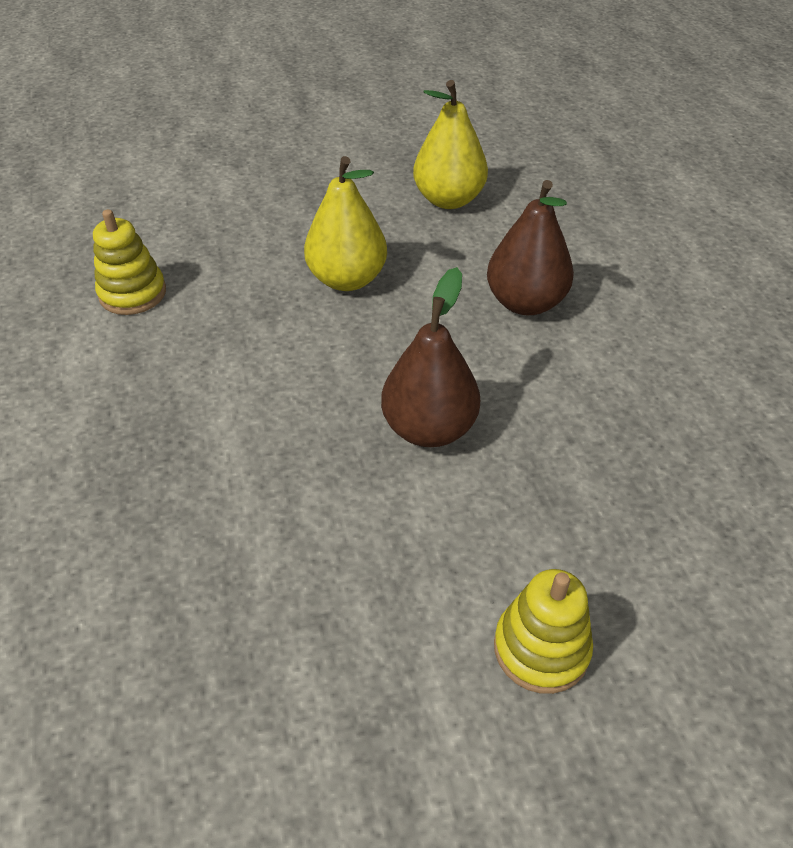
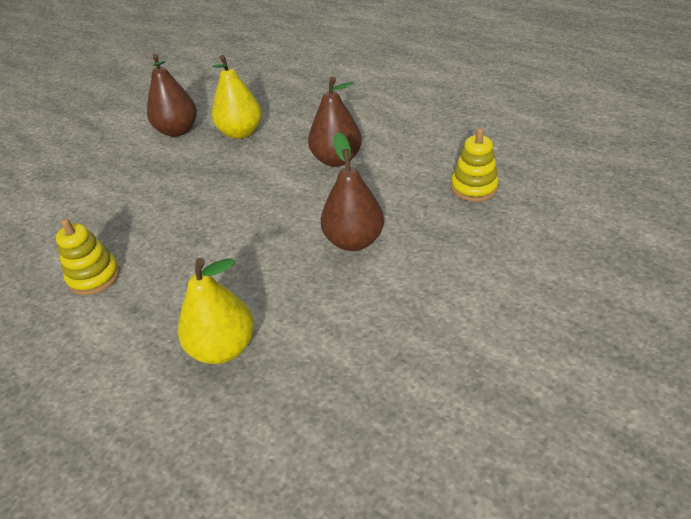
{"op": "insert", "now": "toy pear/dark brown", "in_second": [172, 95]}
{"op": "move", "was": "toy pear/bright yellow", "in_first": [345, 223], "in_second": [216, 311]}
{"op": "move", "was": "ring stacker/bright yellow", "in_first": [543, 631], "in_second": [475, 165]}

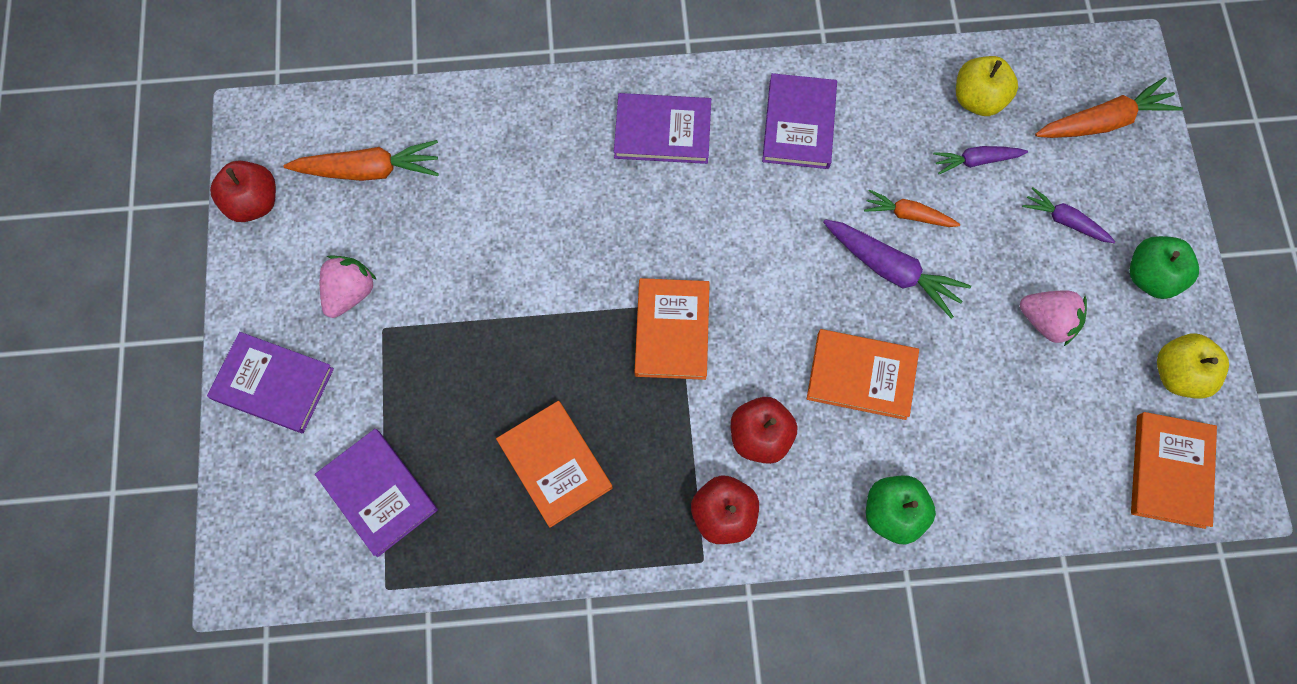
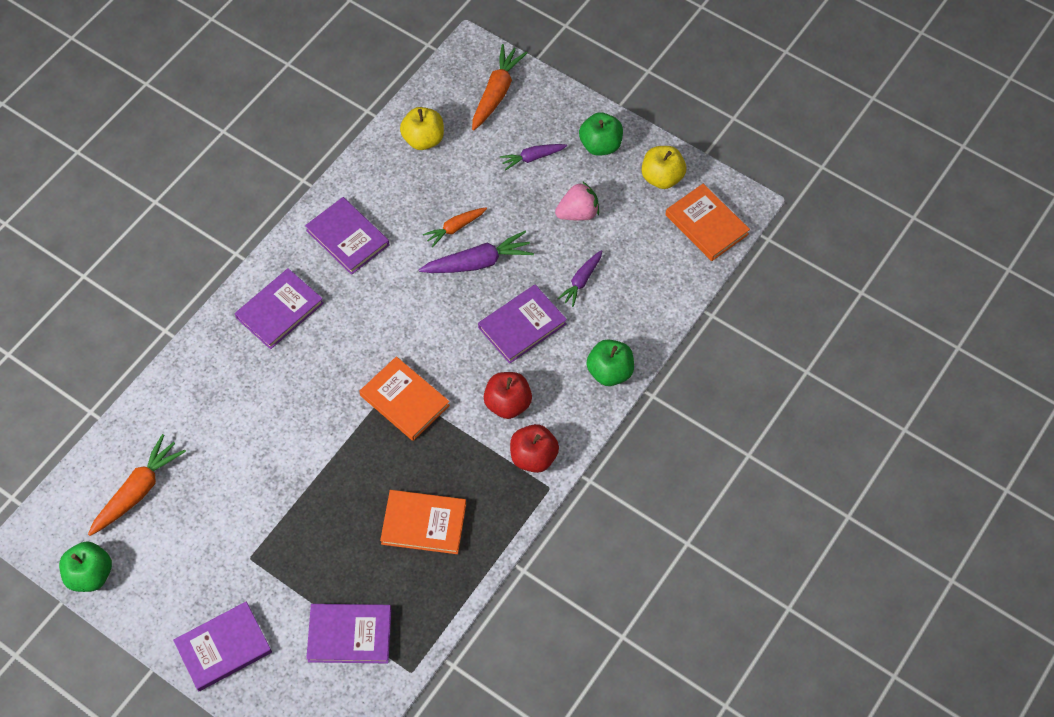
{"op": "delete", "was": "berry/pink", "in_first": [348, 286]}
{"op": "move", "was": "carrot/royal purple", "in_first": [980, 160], "in_second": [579, 278]}
{"op": "recolor", "was": "apple/red", "now": "apple/green", "in_first": [243, 191], "in_second": [85, 566]}
{"op": "recolor", "was": "book/orange", "now": "book/royal purple", "in_first": [863, 374], "in_second": [522, 324]}

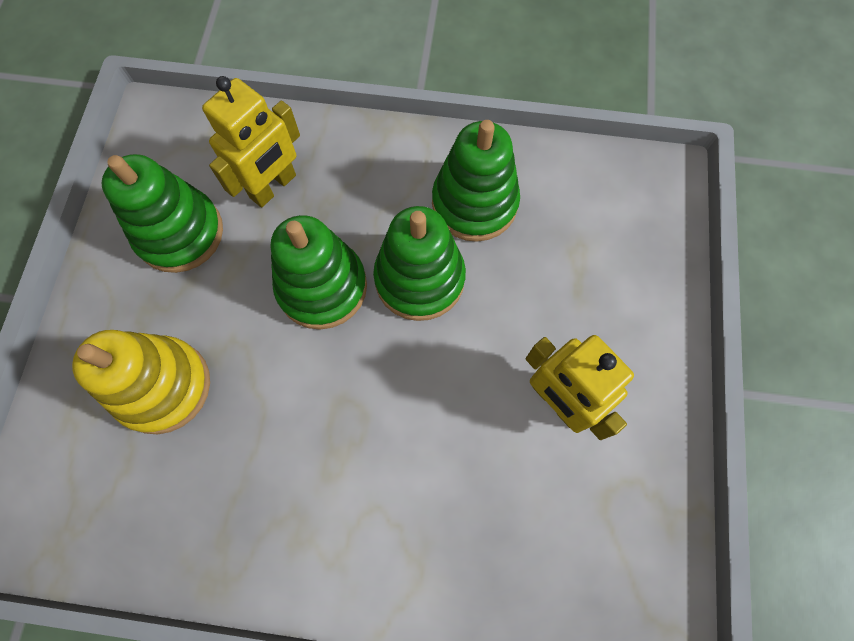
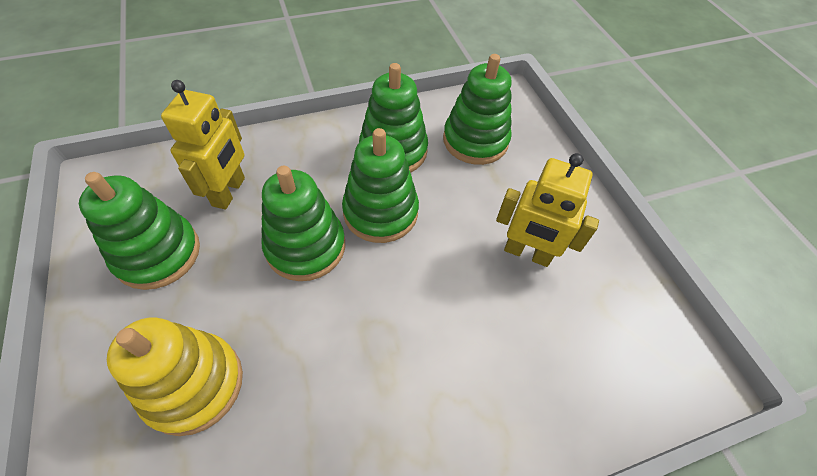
{"op": "insert", "now": "ring stacker/green", "in_second": [477, 109]}

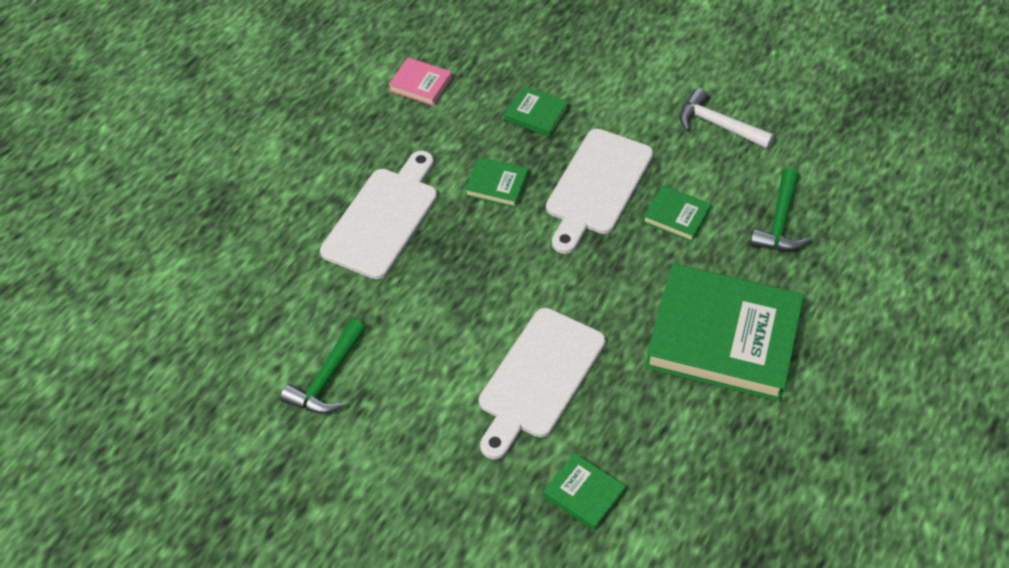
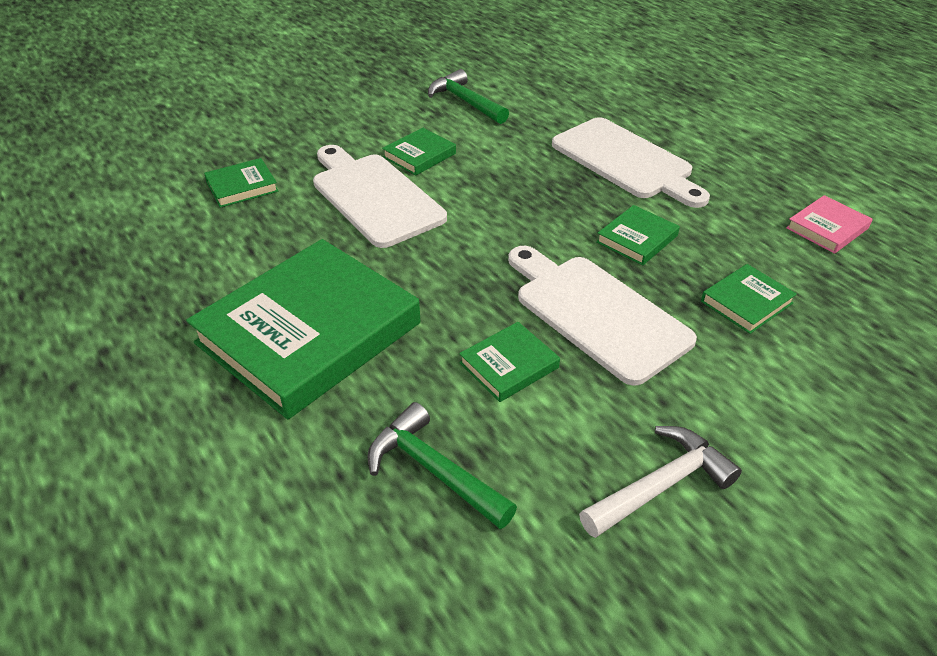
{"op": "insert", "now": "book/green", "in_second": [419, 151]}

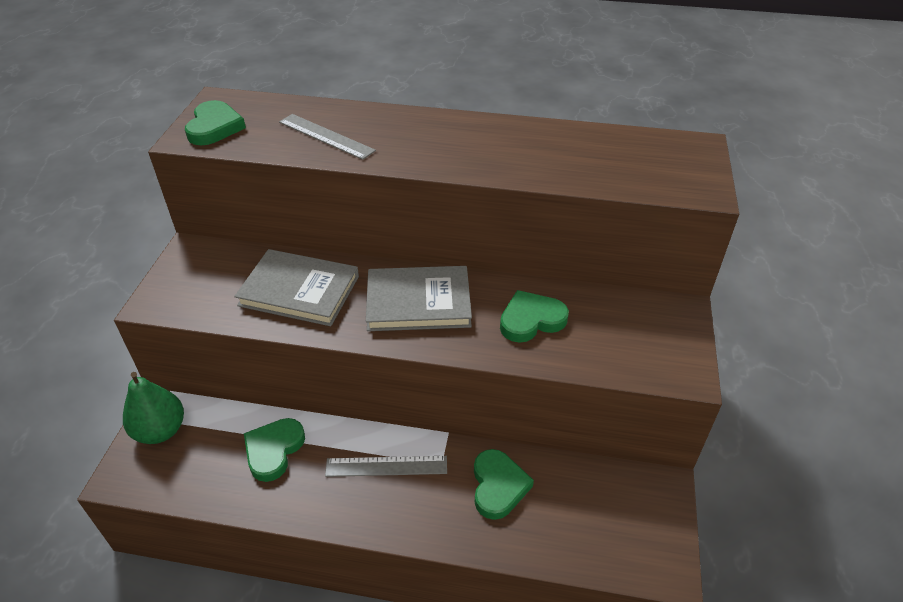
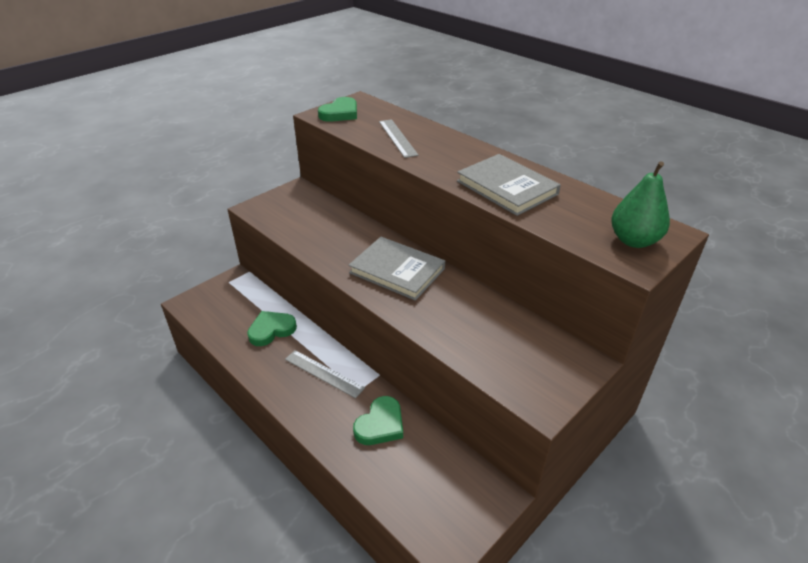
{"op": "delete", "was": "heart/green", "in_first": [534, 316]}
{"op": "move", "was": "toy pear/green", "in_first": [153, 408], "in_second": [640, 204]}
{"op": "move", "was": "book/gray", "in_first": [296, 287], "in_second": [509, 185]}

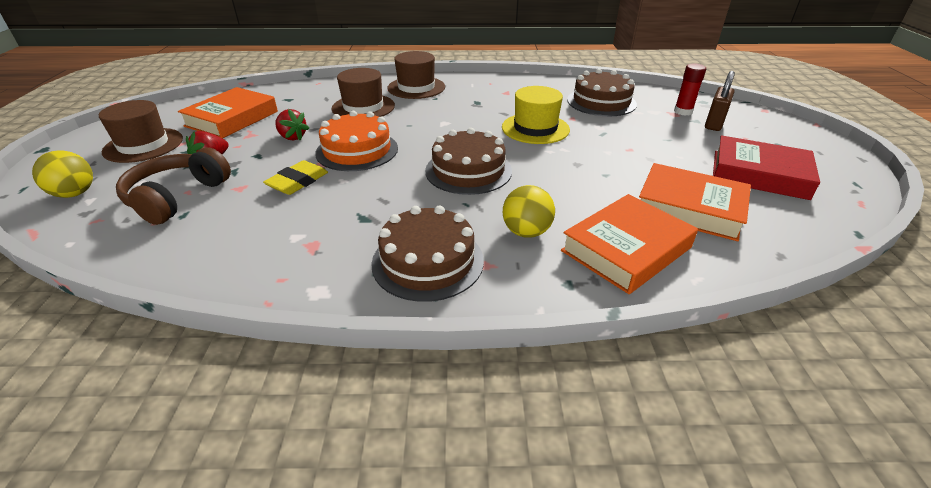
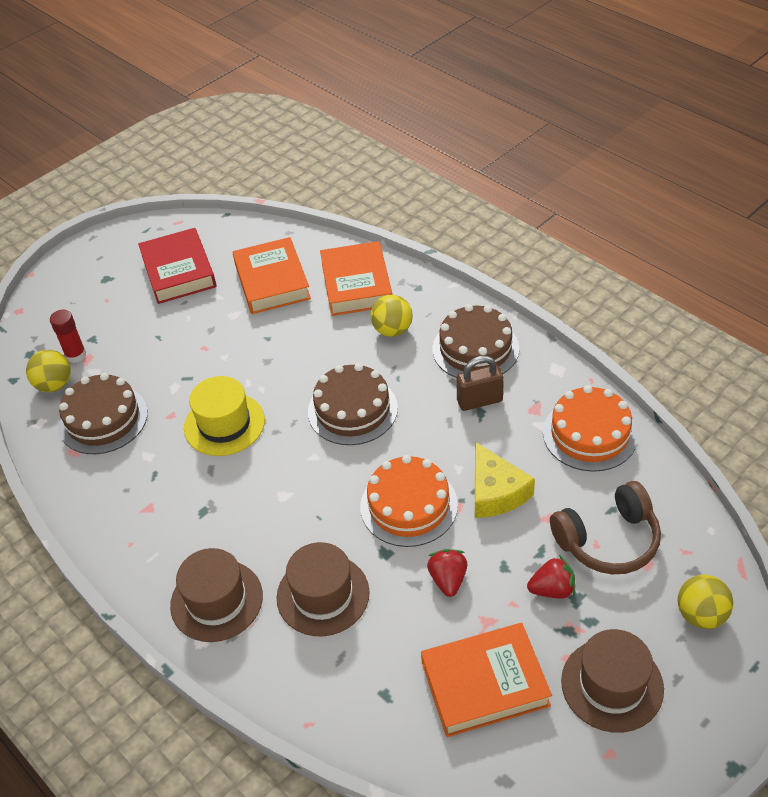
{"op": "insert", "now": "ball/bright yellow", "in_second": [48, 371]}
{"op": "insert", "now": "layer cake/orange", "in_second": [590, 428]}
{"op": "move", "was": "lock/dark brown", "in_first": [720, 101], "in_second": [480, 383]}
{"op": "replace", "was": "gum eraser/bright yellow", "now": "cheese wedge/bright yellow", "in_first": [295, 177], "in_second": [505, 480]}
{"op": "rotate", "was": "book/orange", "in_first": [629, 244], "in_second": [356, 278], "clockwise": 75}

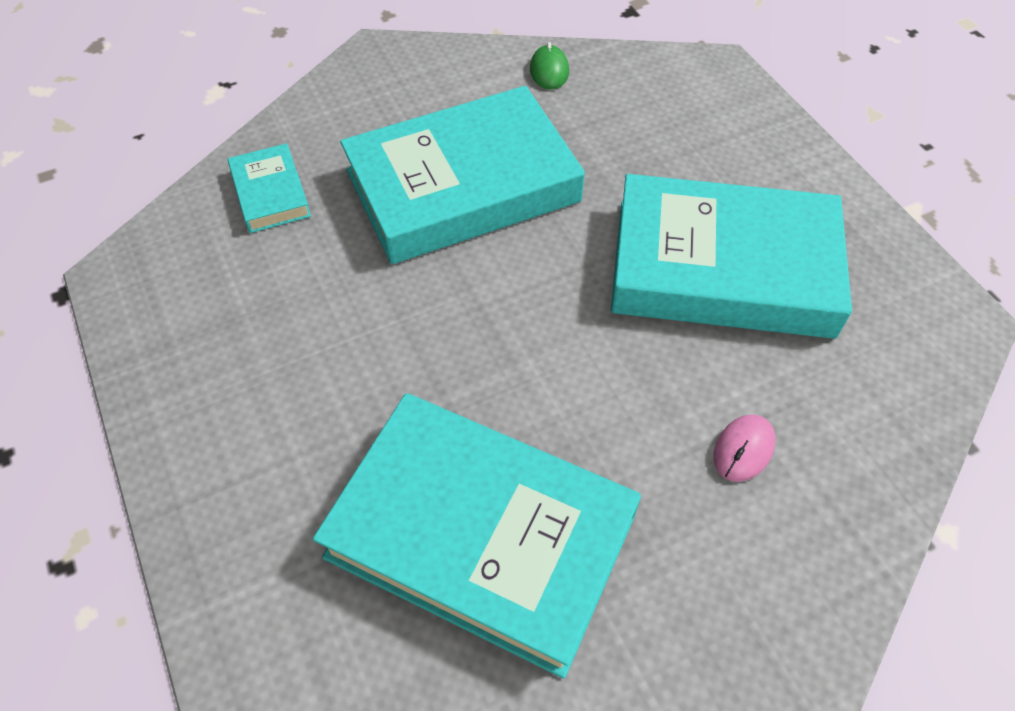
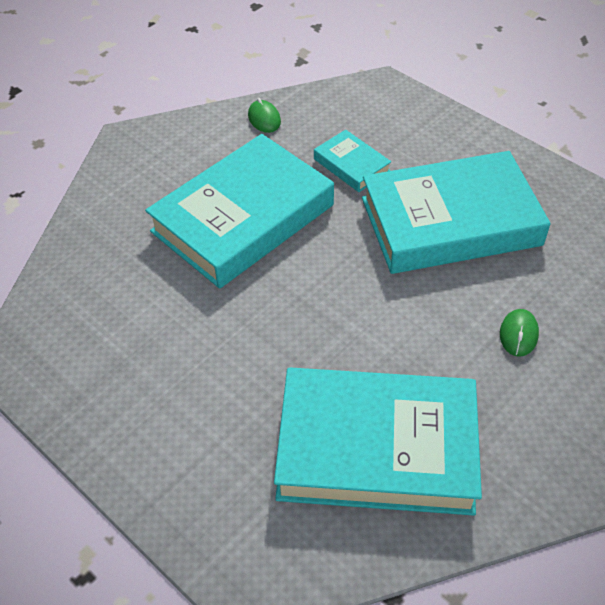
{"op": "move", "was": "book/aqua", "in_first": [269, 188], "in_second": [352, 161]}
{"op": "recolor", "was": "PC mouse/pink", "now": "PC mouse/green", "in_first": [744, 448], "in_second": [519, 333]}

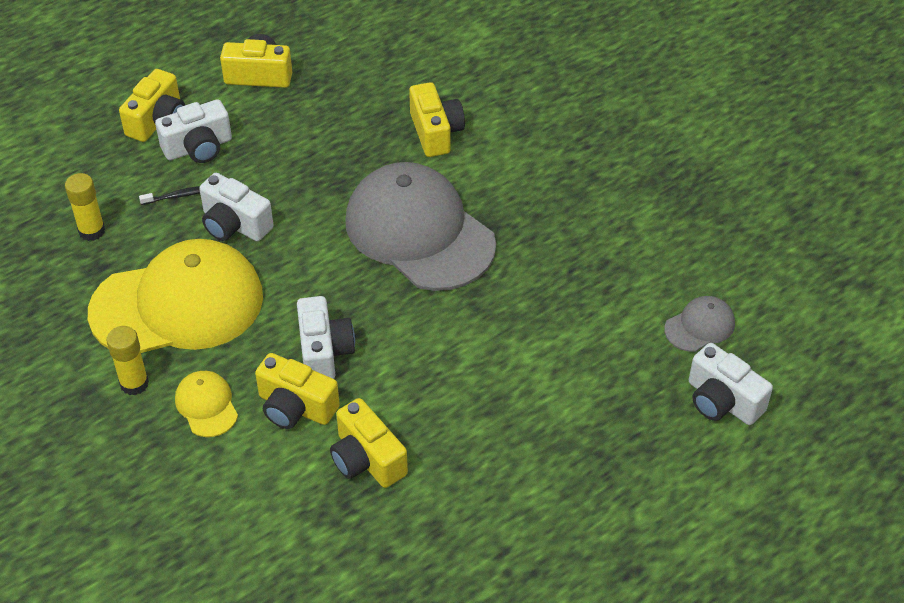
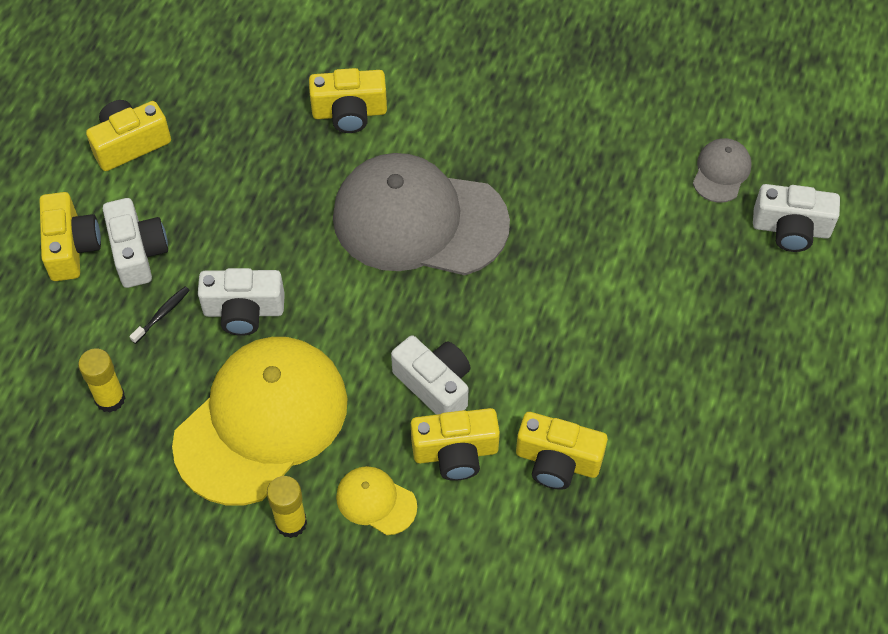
{"op": "rotate", "was": "camera/pure white", "in_first": [193, 131], "in_second": [135, 243], "clockwise": -45}
{"op": "rotate", "was": "camera/bright yellow", "in_first": [437, 119], "in_second": [348, 100], "clockwise": 135}

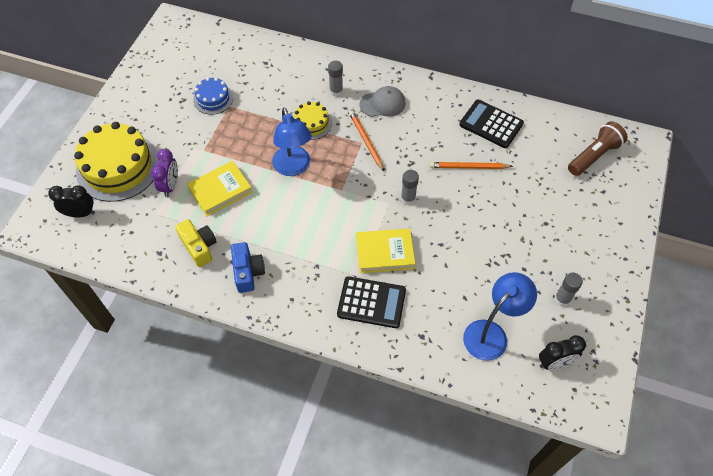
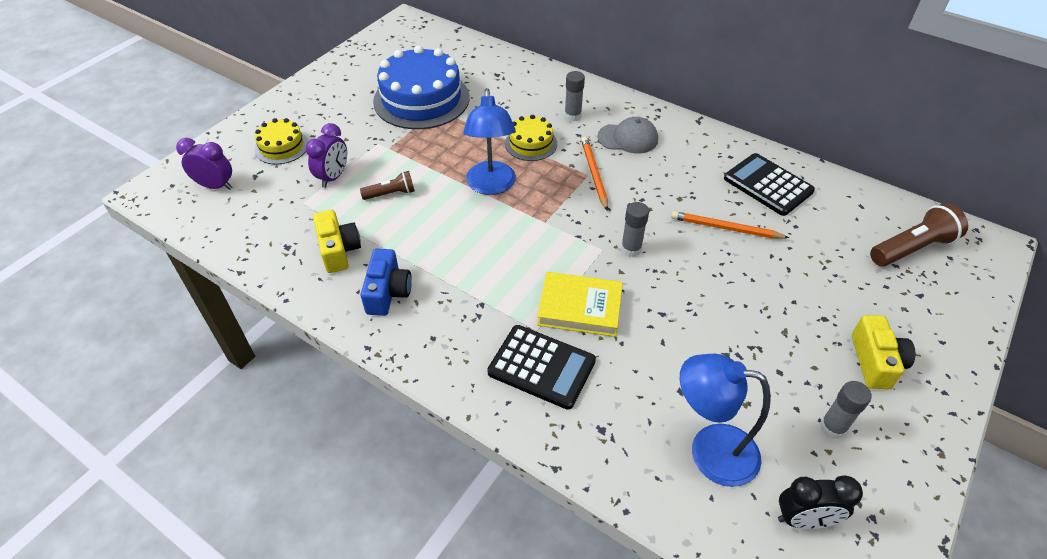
{"op": "insert", "now": "camera/bright yellow", "in_second": [883, 352]}
{"op": "replace", "was": "book/bright yellow", "now": "torch/dark brown", "in_first": [220, 188], "in_second": [387, 185]}
{"op": "recolor", "was": "alarm clock/ebony", "now": "alarm clock/royal purple", "in_first": [71, 201], "in_second": [204, 164]}
{"op": "rotate", "was": "lamp/royal blue", "in_first": [500, 316], "in_second": [725, 420], "clockwise": -135}
{"op": "resize", "was": "layer cake/bright yellow", "in_first": [116, 162], "in_second": [282, 141], "ratio": 0.51}
{"op": "resize", "was": "layer cake/royal blue", "in_first": [213, 96], "in_second": [421, 87], "ratio": 1.95}

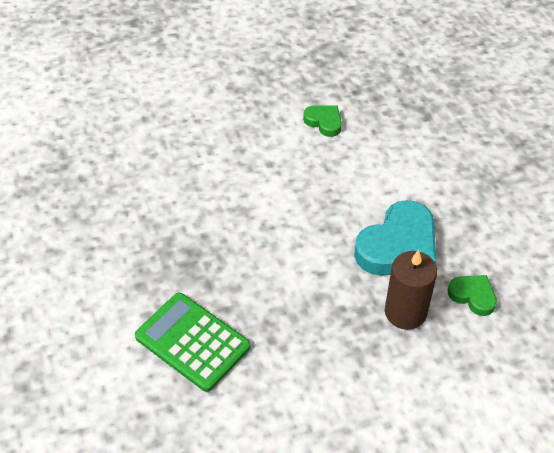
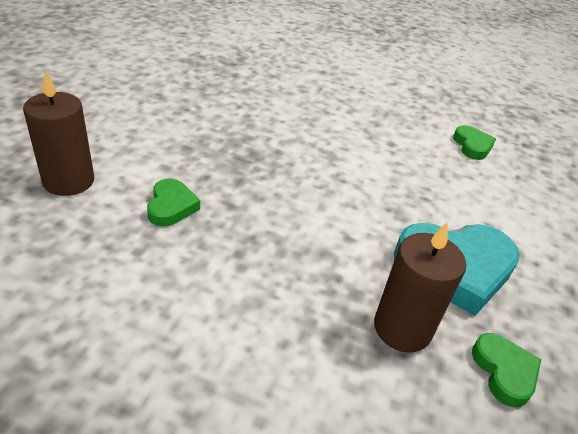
{"op": "insert", "now": "wax candle/dark brown", "in_second": [58, 133]}
{"op": "replace", "was": "pocket calculator/green", "now": "heart/green", "in_first": [192, 342], "in_second": [173, 202]}

